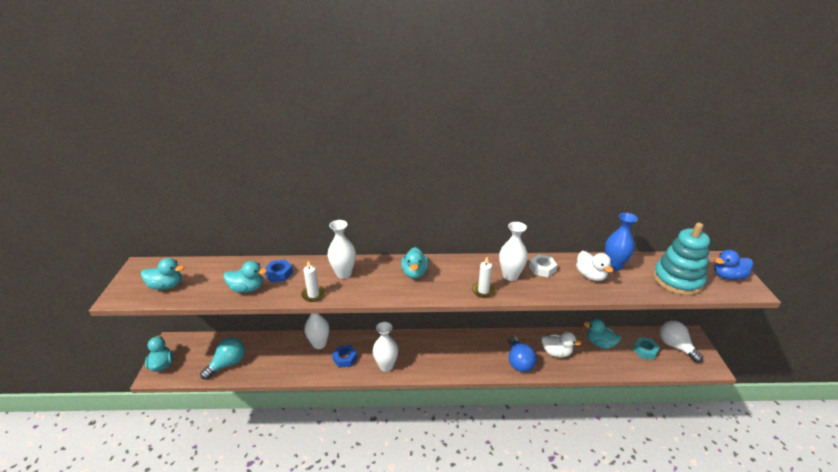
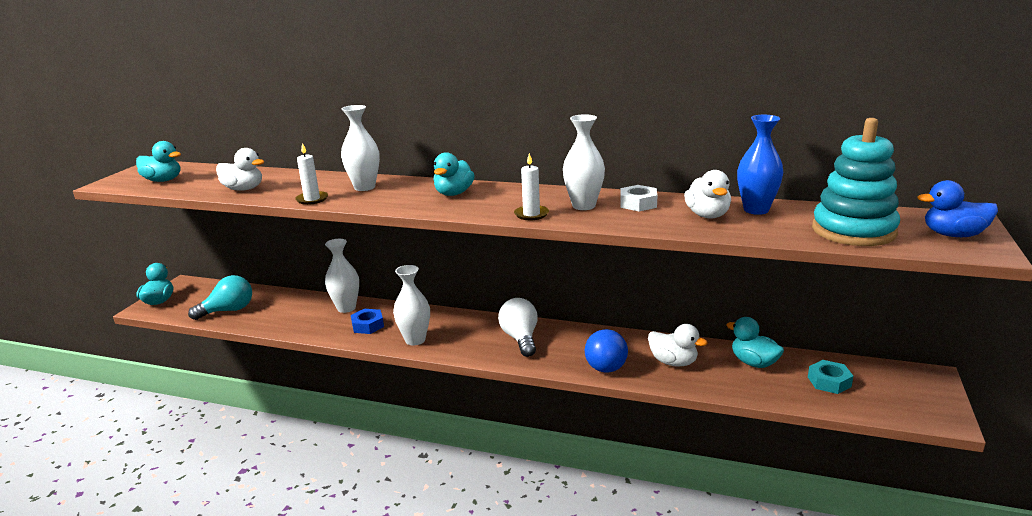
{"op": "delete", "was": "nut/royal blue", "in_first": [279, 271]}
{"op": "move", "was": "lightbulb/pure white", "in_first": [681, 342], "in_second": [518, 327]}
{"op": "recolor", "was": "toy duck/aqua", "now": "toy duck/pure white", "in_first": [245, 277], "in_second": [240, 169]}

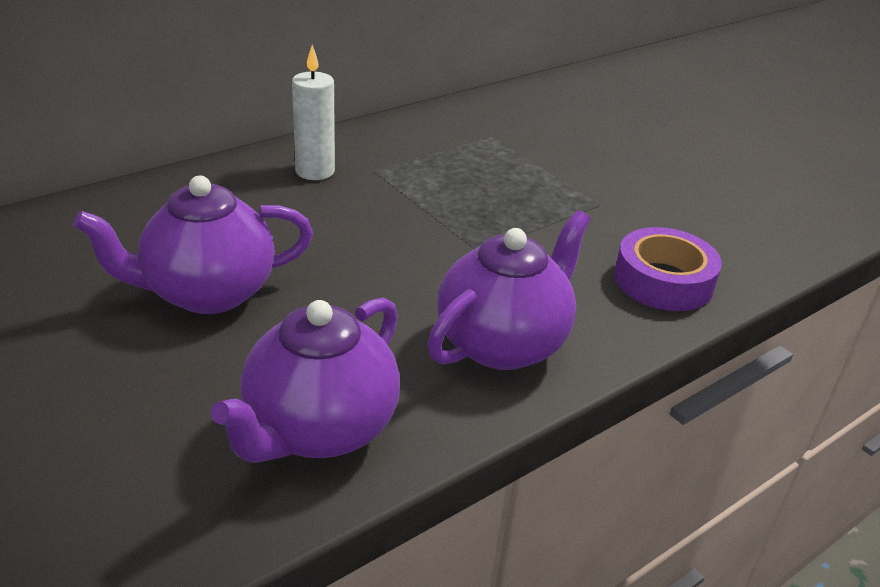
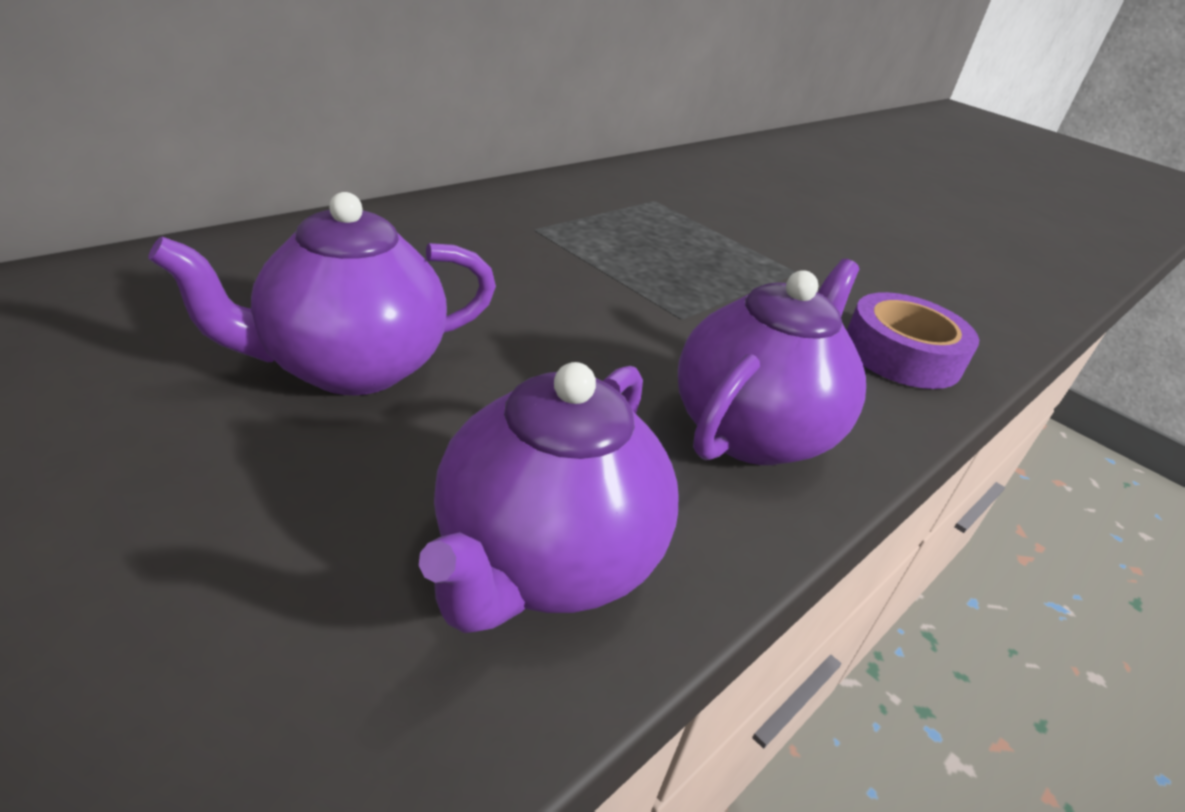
{"op": "delete", "was": "wax candle/pure white", "in_first": [313, 112]}

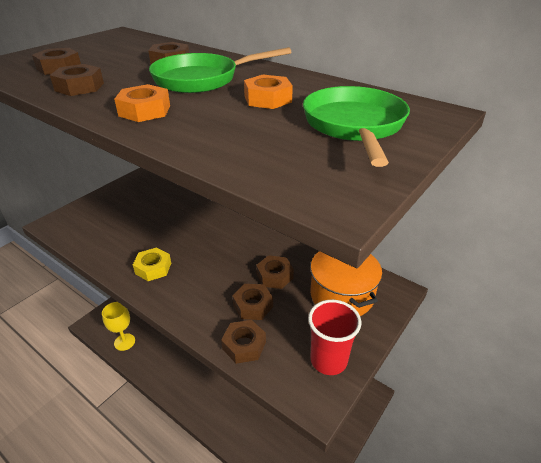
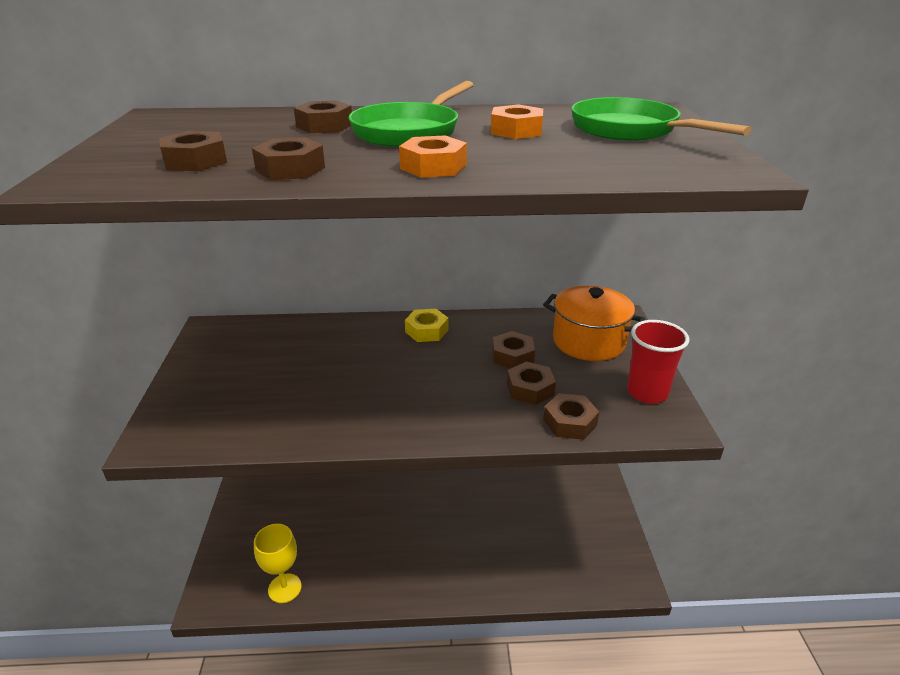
{"op": "move", "was": "nut/bright yellow", "in_first": [152, 264], "in_second": [427, 325]}

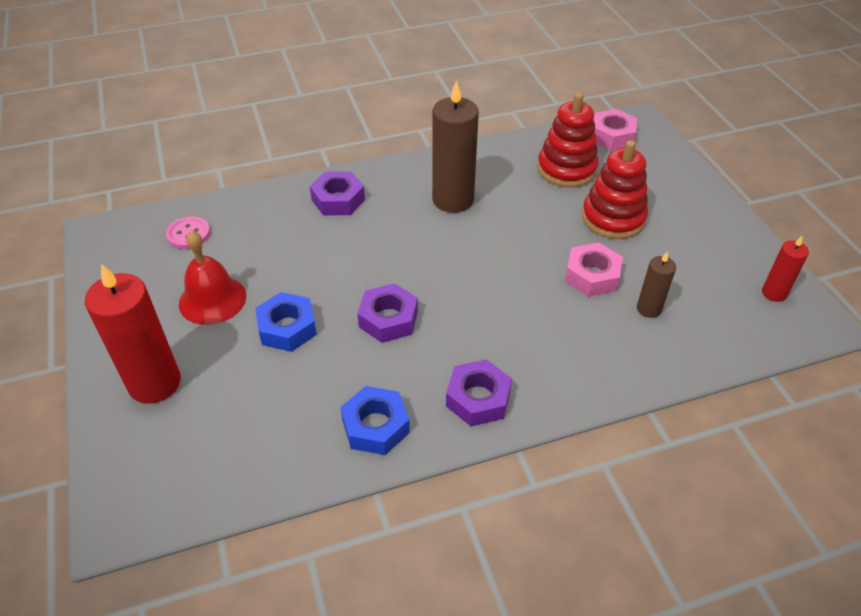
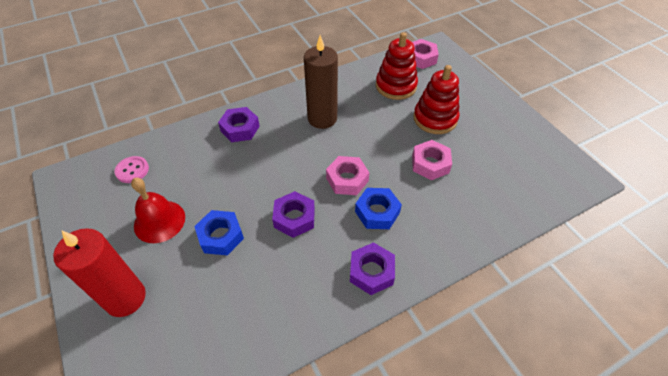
{"op": "delete", "was": "wax candle/dark brown", "in_first": [656, 285]}
{"op": "delete", "was": "wax candle/red", "in_first": [785, 269]}
{"op": "insert", "now": "nut/pink", "in_second": [347, 175]}
{"op": "move", "was": "nut/royal blue", "in_first": [375, 420], "in_second": [378, 208]}

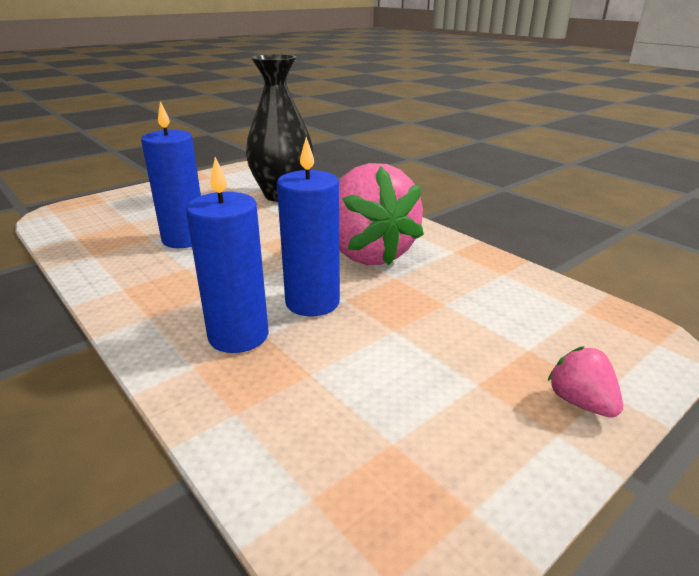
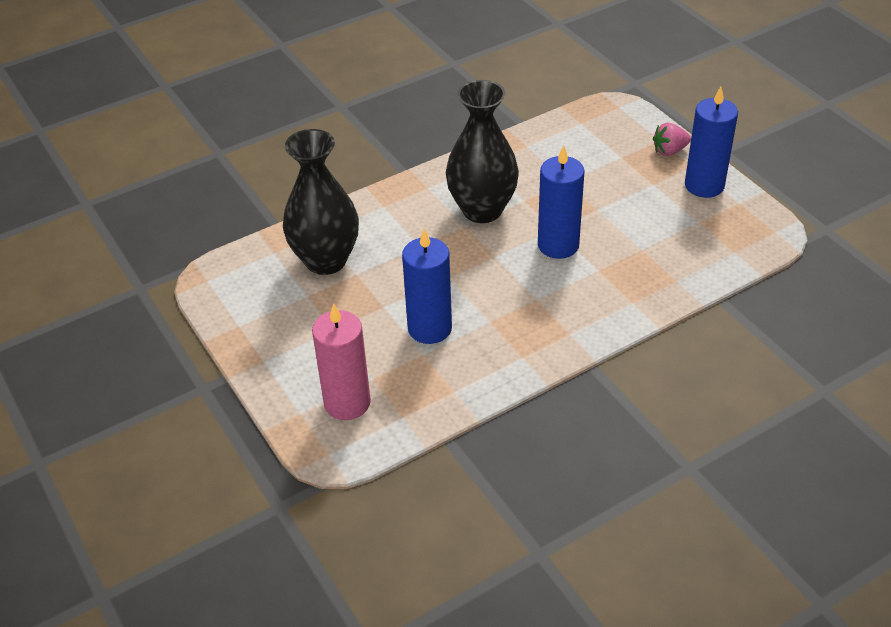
{"op": "insert", "now": "wax candle/pink", "in_second": [341, 361]}
{"op": "move", "was": "wax candle/royal blue", "in_first": [227, 255], "in_second": [711, 142]}
{"op": "replace", "was": "berry/pink", "now": "flower vase/ebony", "in_first": [381, 214], "in_second": [482, 151]}

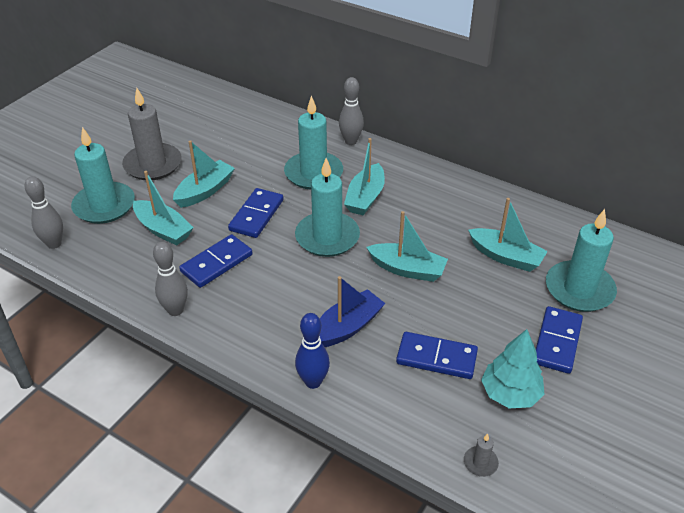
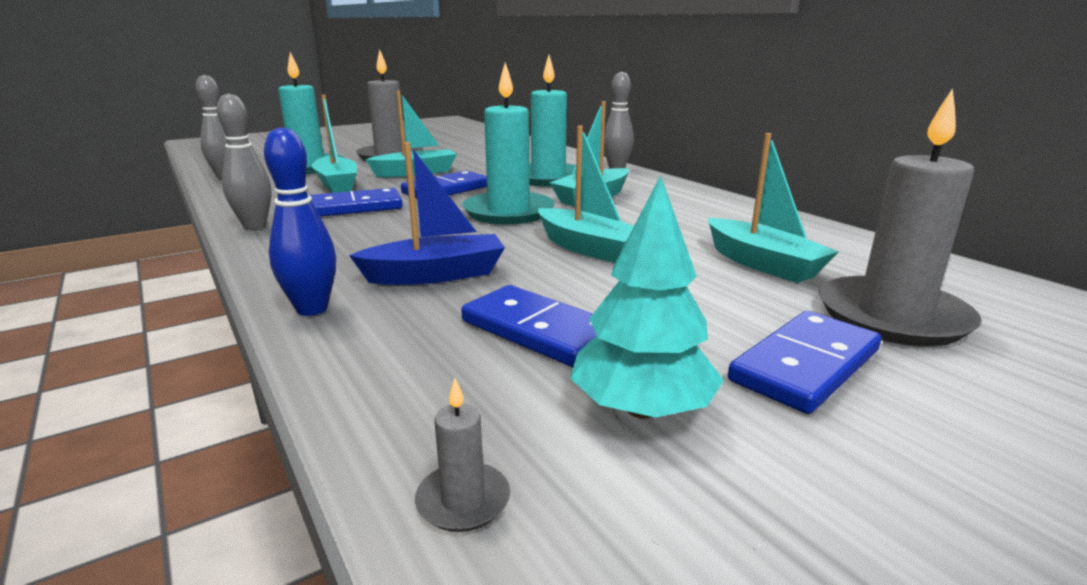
{"op": "recolor", "was": "wax candle/aqua", "now": "wax candle/gray", "in_first": [581, 260], "in_second": [900, 217]}

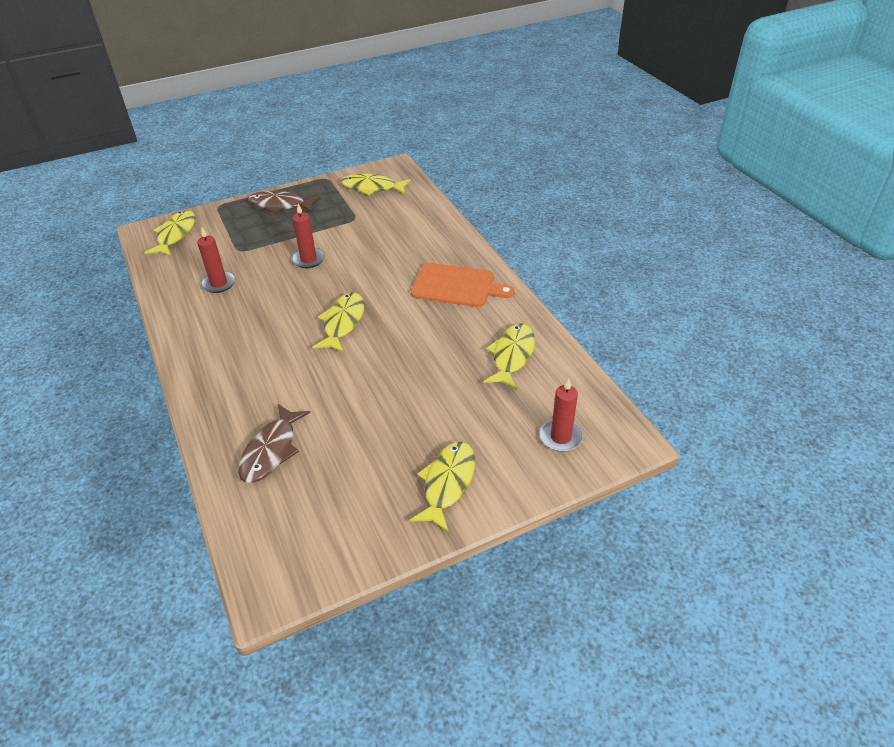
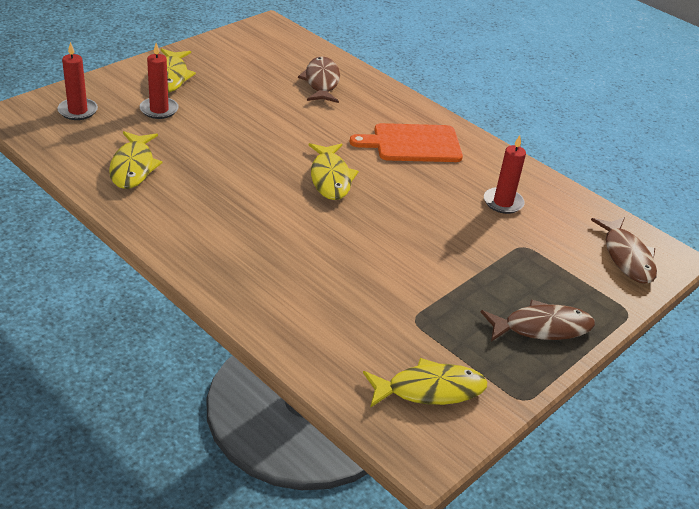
{"op": "move", "was": "wax candle/red", "in_first": [308, 236], "in_second": [159, 81]}
{"op": "move", "was": "bread board/orange", "in_first": [463, 285], "in_second": [406, 142]}
{"op": "recolor", "was": "toy fish/bright yellow", "now": "toy fish/dark brown", "in_first": [170, 233], "in_second": [624, 250]}

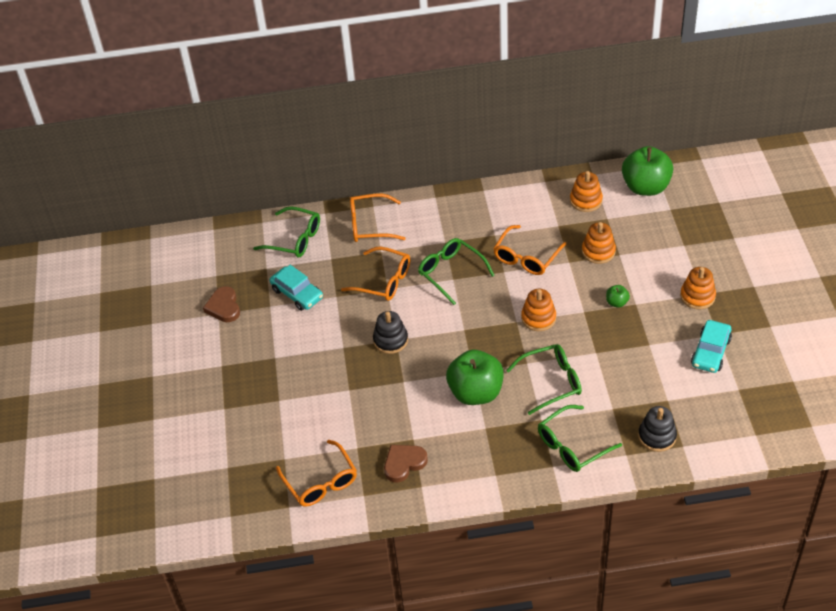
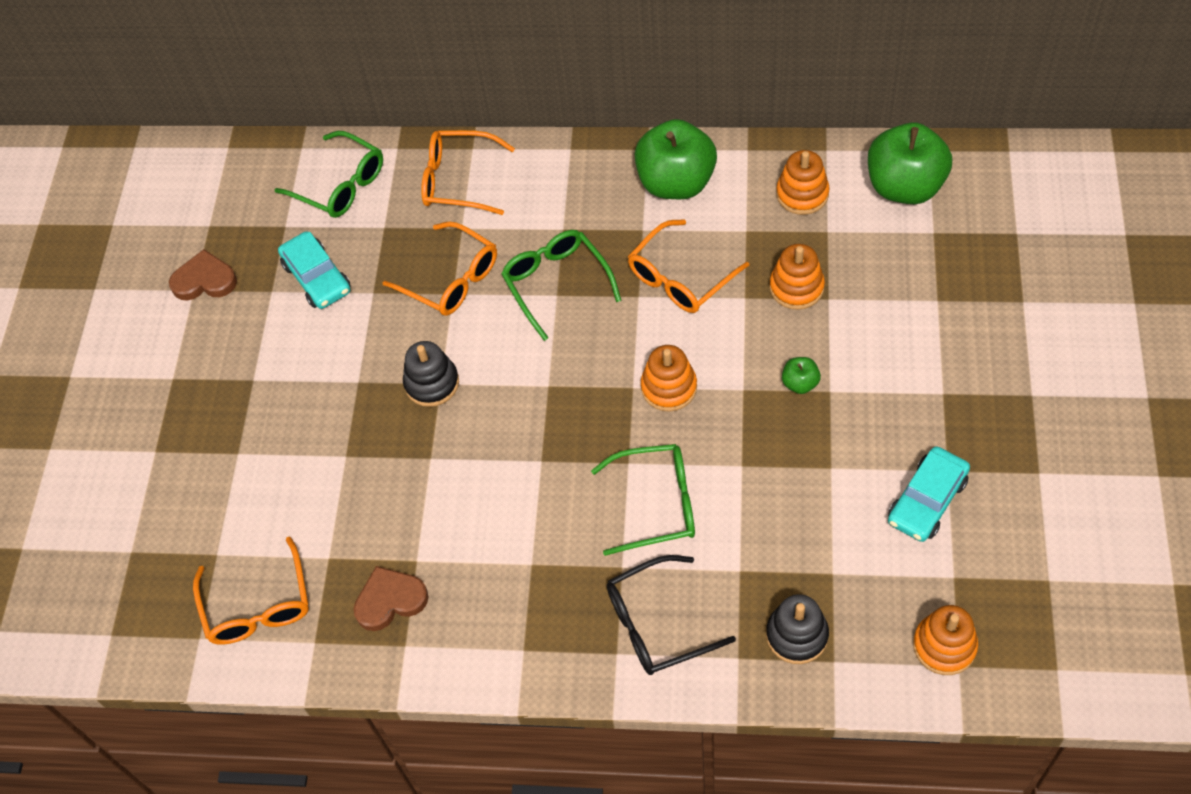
{"op": "move", "was": "apple/green", "in_first": [475, 377], "in_second": [676, 159]}
{"op": "move", "was": "ring stacker/orange", "in_first": [698, 288], "in_second": [945, 640]}
{"op": "recolor", "was": "glasses/green", "now": "glasses/ebony", "in_first": [580, 438], "in_second": [671, 615]}
{"op": "rotate", "was": "heart/dark brown", "in_first": [221, 304], "in_second": [203, 275], "clockwise": 90}

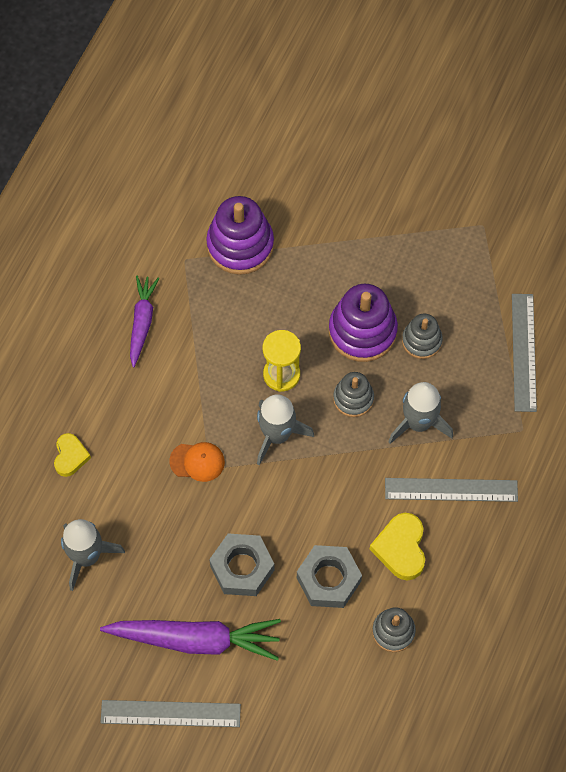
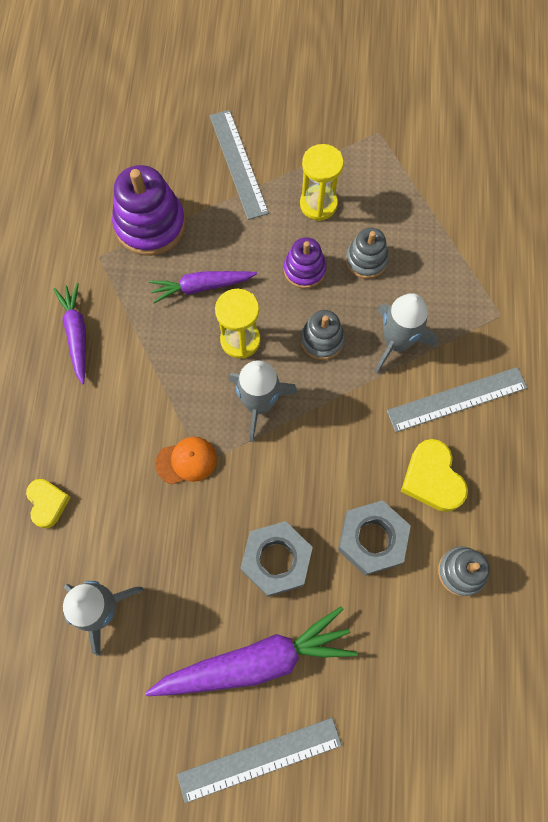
{"op": "insert", "now": "carrot/royal purple", "in_second": [203, 287]}
{"op": "insert", "now": "hourglass/bright yellow", "in_second": [322, 182]}
{"op": "move", "was": "measuring stick/gray", "in_first": [524, 353], "in_second": [239, 165]}
{"op": "resize", "was": "ring stacker/royal purple", "in_first": [363, 323], "in_second": [305, 263], "ratio": 0.59}

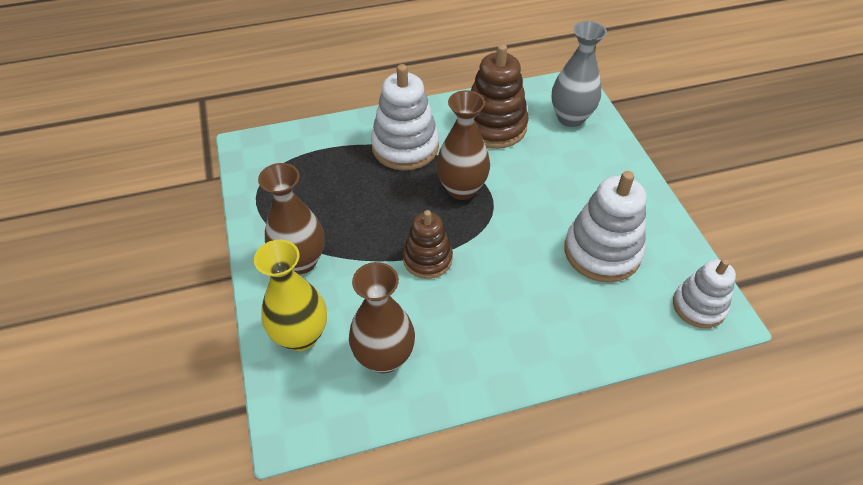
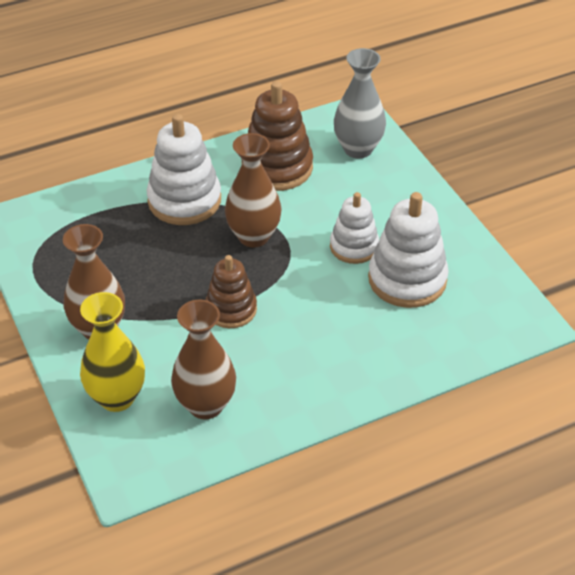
{"op": "move", "was": "ring stacker/pure white", "in_first": [704, 293], "in_second": [354, 228]}

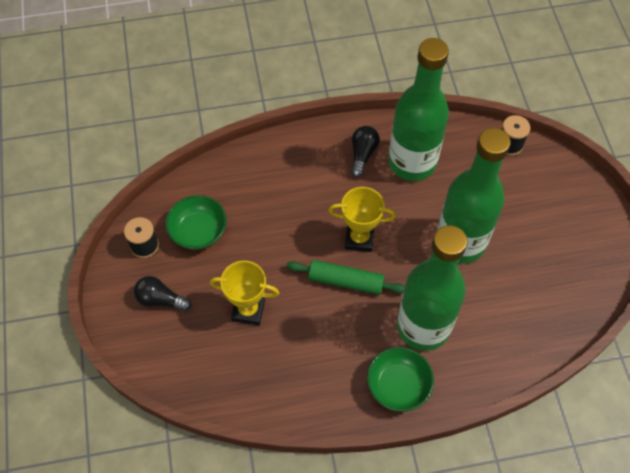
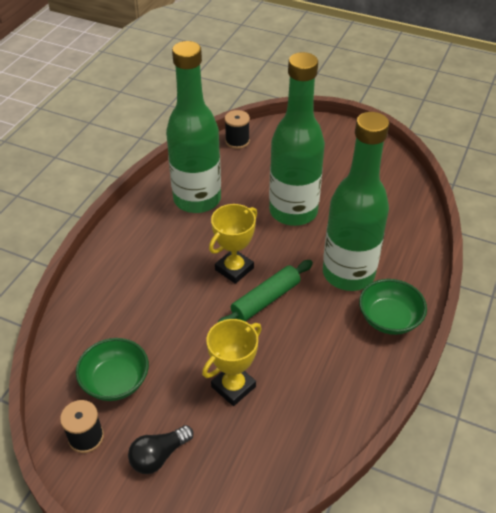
{"op": "delete", "was": "lightbulb/ebony", "in_first": [365, 151]}

